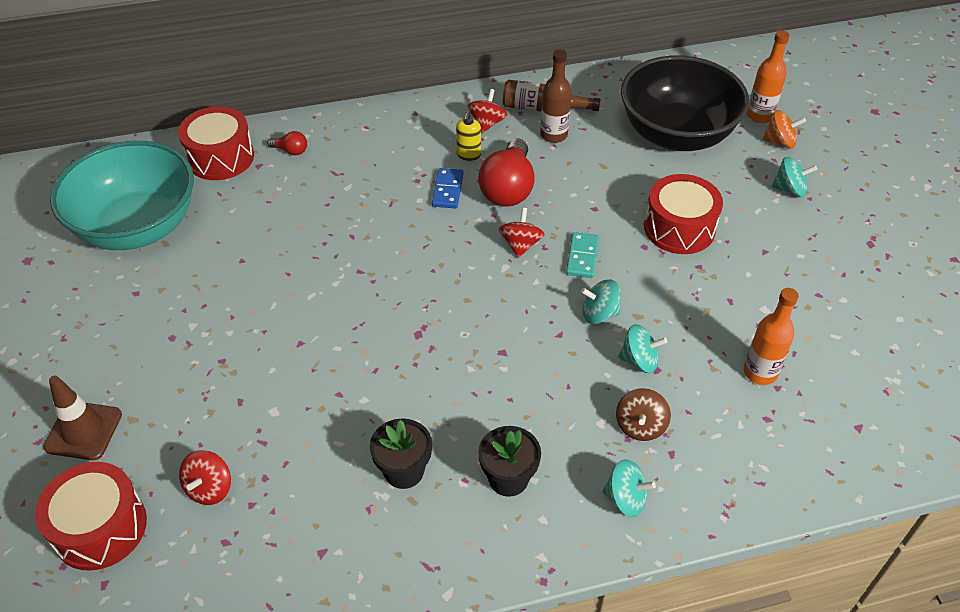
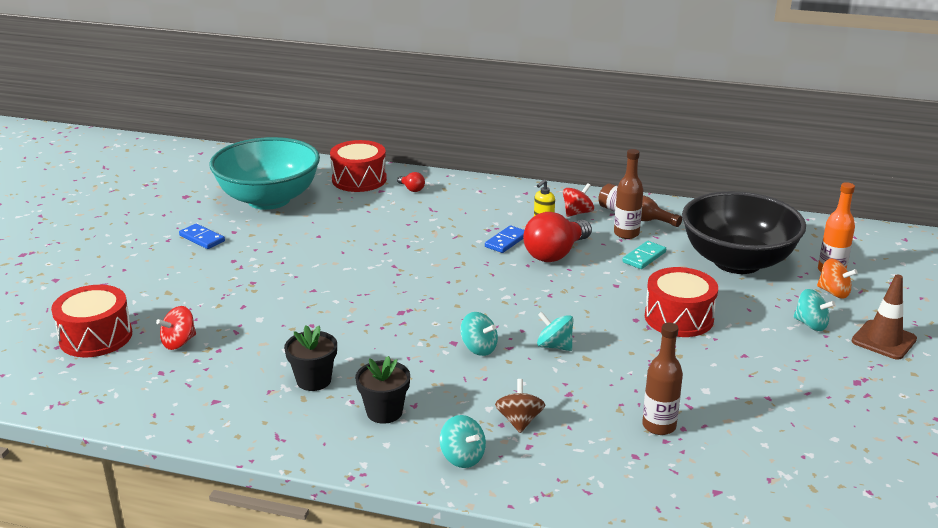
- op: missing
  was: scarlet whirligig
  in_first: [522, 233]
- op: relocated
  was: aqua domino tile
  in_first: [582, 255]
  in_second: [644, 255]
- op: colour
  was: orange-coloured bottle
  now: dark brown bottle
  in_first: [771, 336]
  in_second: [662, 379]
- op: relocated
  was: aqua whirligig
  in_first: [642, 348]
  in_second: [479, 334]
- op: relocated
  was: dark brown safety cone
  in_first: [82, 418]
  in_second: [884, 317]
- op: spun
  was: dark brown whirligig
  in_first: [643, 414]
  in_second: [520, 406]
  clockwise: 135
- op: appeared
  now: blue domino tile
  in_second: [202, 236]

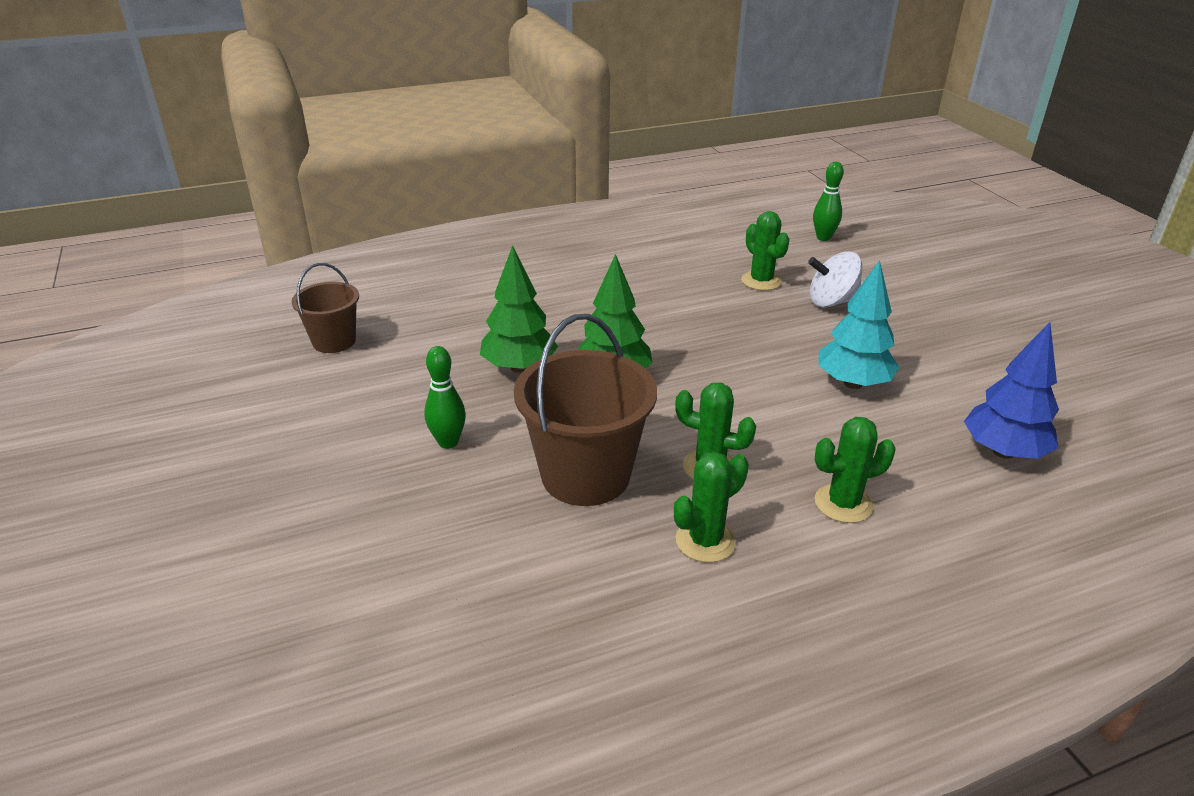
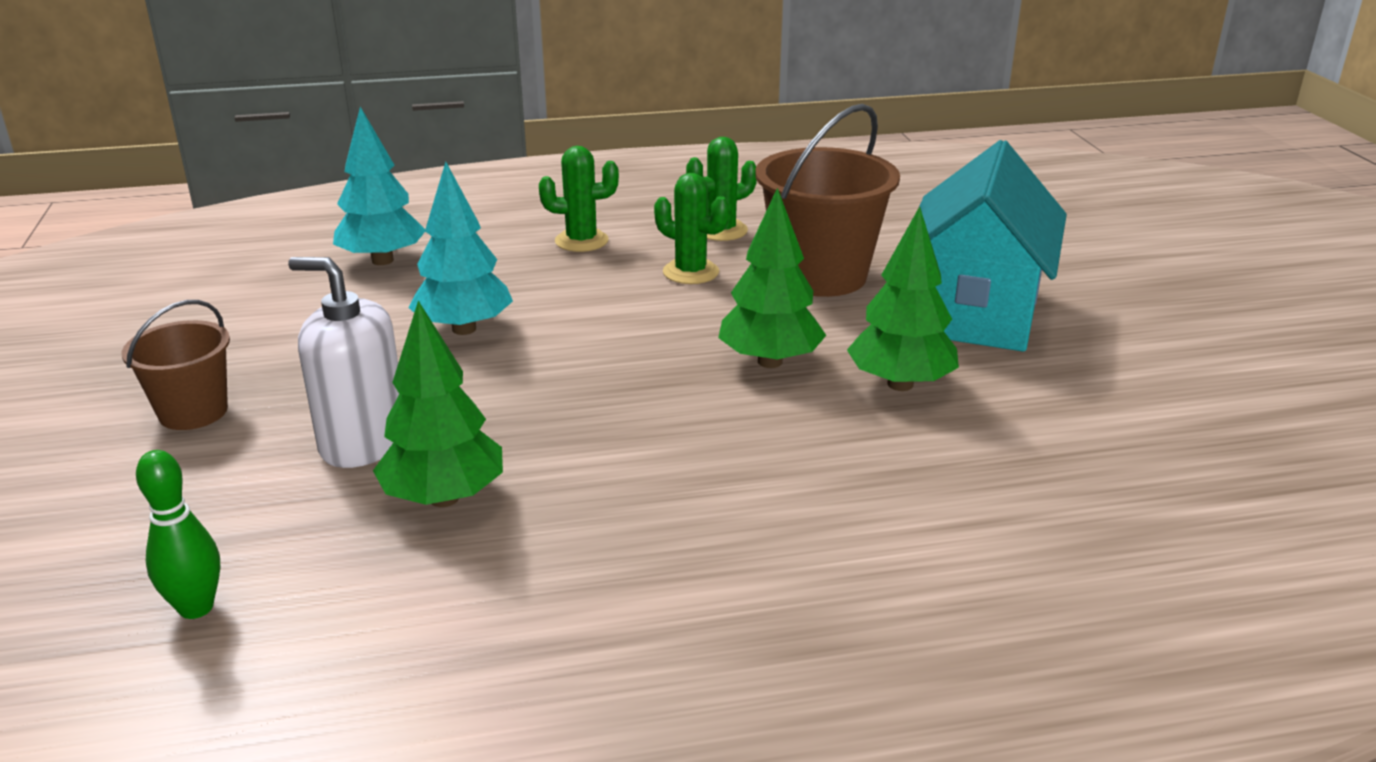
- op: exchanged
  was: emerald cactus
  now: emerald toy tree
  in_first: [765, 251]
  in_second: [438, 404]
- op: exchanged
  was: snow-white whirligig
  now: snow-white soap pump
  in_first: [835, 280]
  in_second: [343, 362]
- op: relocated
  was: dark brown pail
  in_first: [325, 308]
  in_second: [176, 365]
- op: colour
  was: blue toy tree
  now: aqua toy tree
  in_first: [1011, 390]
  in_second: [379, 186]
- op: exchanged
  was: emerald bowling pin
  now: aqua house
  in_first: [445, 397]
  in_second: [993, 246]

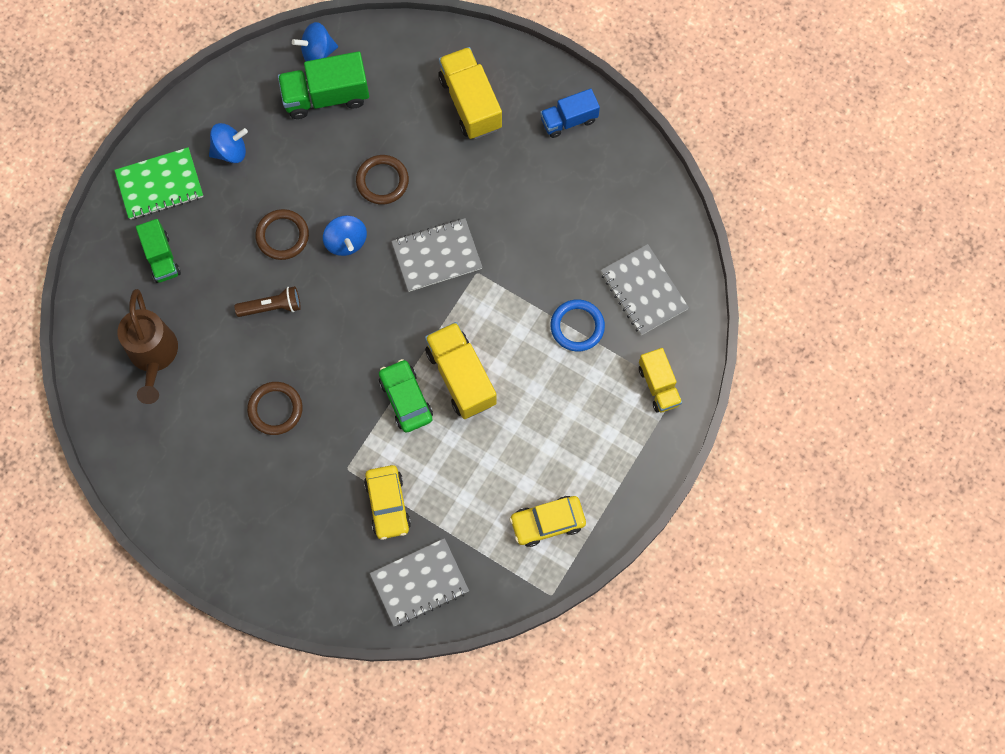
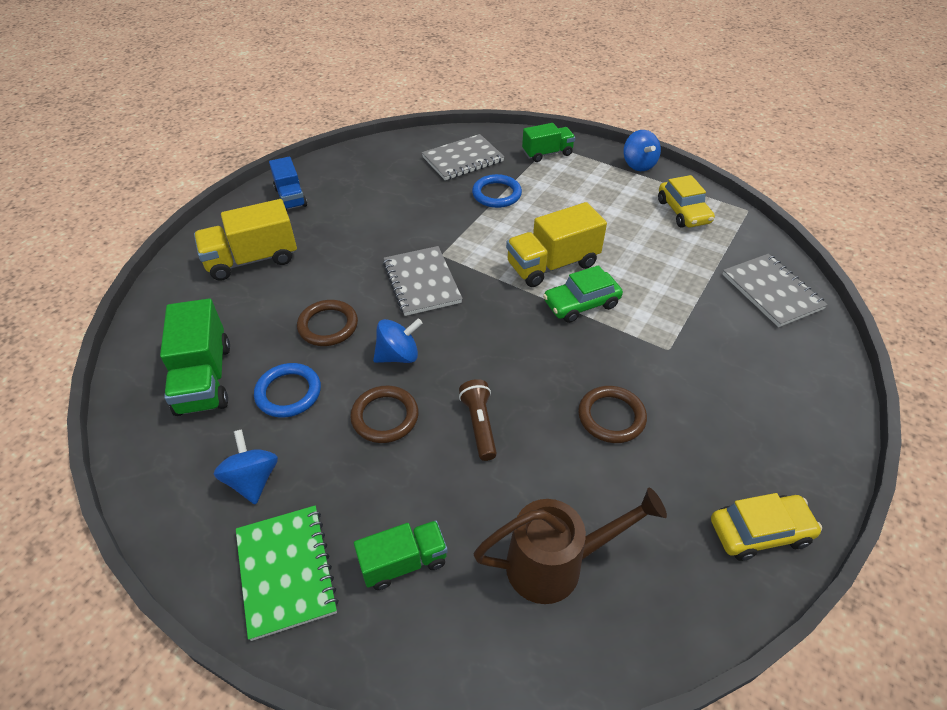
- op: relocated
  was: blue whirligig
  in_first: [315, 41]
  in_second: [642, 150]
- op: colour
  was: golden lorry
  now: emerald lorry
  in_first: [660, 380]
  in_second: [548, 142]
- op: relocated
  was: golden toy car
  in_first: [387, 502]
  in_second: [766, 527]
- op: appeared
  now: blue ring
  in_second: [287, 390]

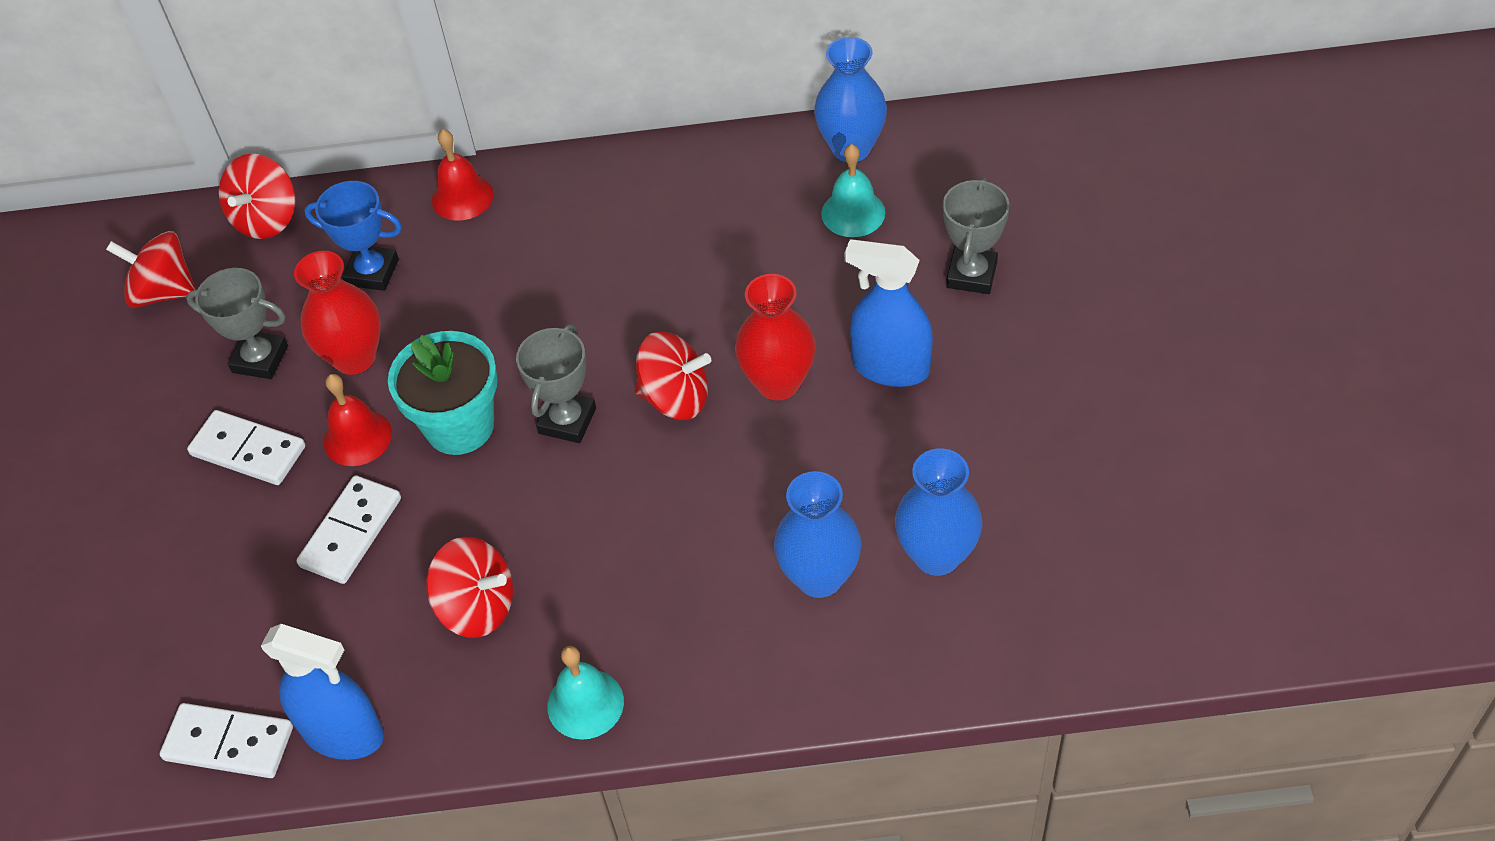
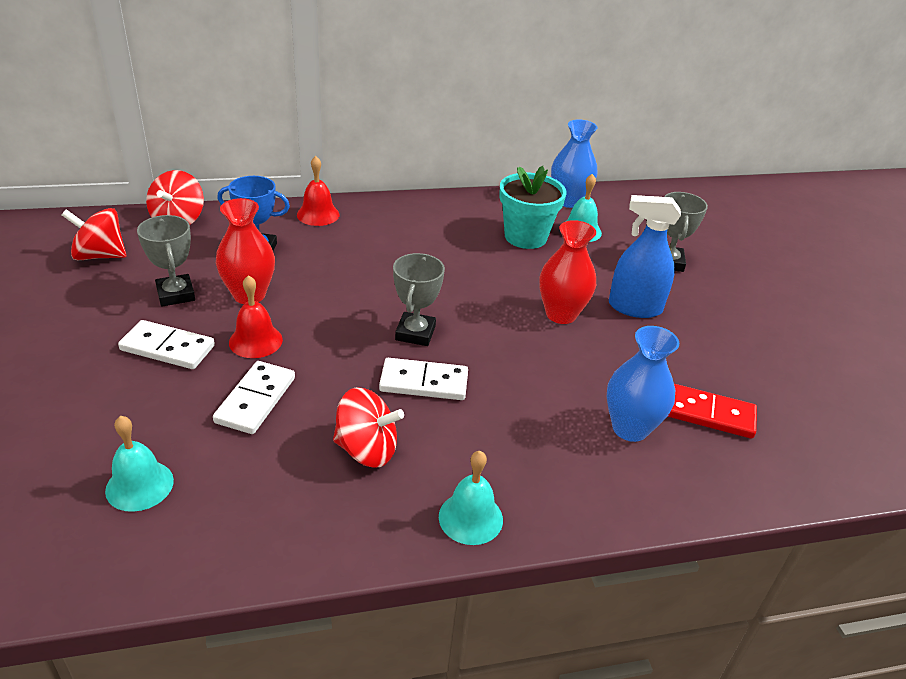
- op: spun
  was: gray prize cup
  in_first: [237, 323]
  in_second: [166, 260]
  clockwise: 60
- op: relocated
  was: aqua plant pot
  in_first: [443, 393]
  in_second: [532, 207]
- op: missing
  was: scarlet whirligig
  in_first: [673, 376]
- op: exchanged
  was: blue flower vase
  now: scarlet domino tile
  in_first: [938, 512]
  in_second: [712, 411]
- op: missing
  was: blue spray cleaner
  in_first: [322, 692]
- op: relocated
  was: snow-white domino tile
  in_first: [226, 740]
  in_second: [423, 379]
- op: appeared
  now: aqua hand bell
  in_second: [139, 464]

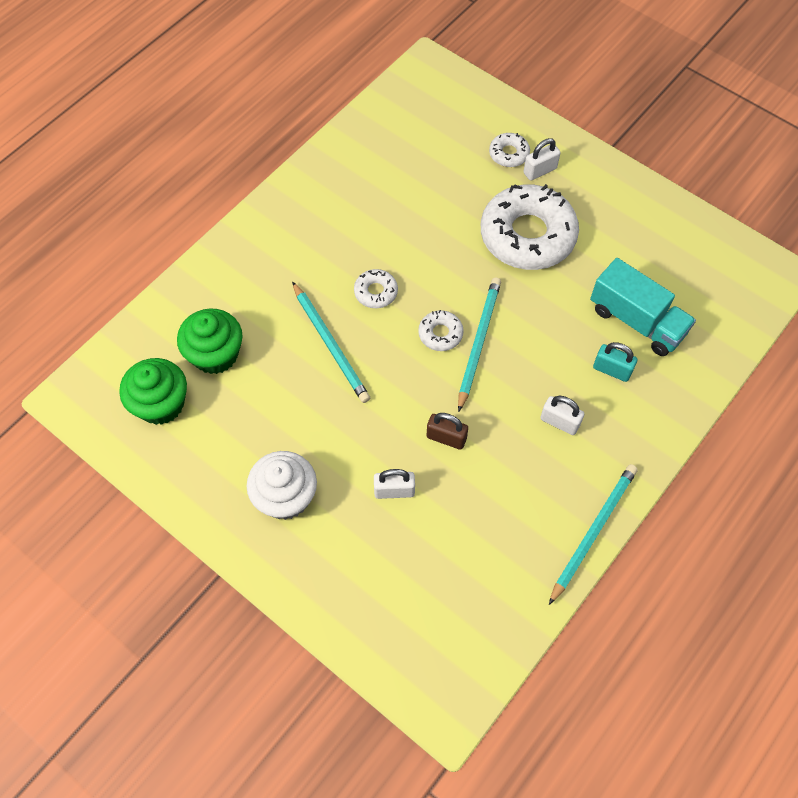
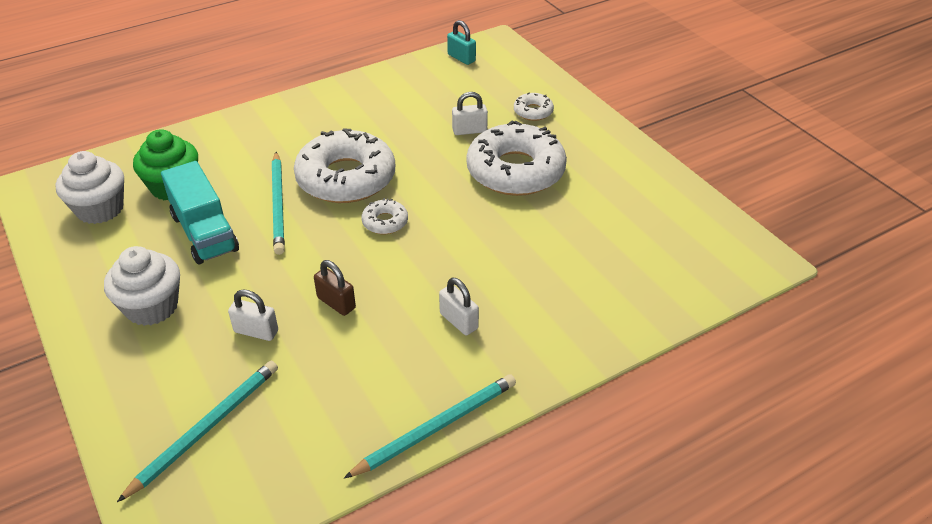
- op: relocated
  was: snow-white lock
  in_first: [542, 159]
  in_second: [470, 113]
- op: relocated
  was: aqua lorry
  in_first: [643, 307]
  in_second: [200, 212]
- op: size
  was: snow-white glazed donut
  in_first: [376, 288]
  in_second: [344, 165]
  ratio: 2.28
- op: relocated
  was: aqua lead pencil
  in_first: [479, 345]
  in_second: [197, 431]
- op: relocated
  was: aqua lock
  in_first: [615, 362]
  in_second: [461, 42]
- op: colour
  was: emerald fairy cake
  now: snow-white fairy cake
  in_first: [153, 391]
  in_second: [90, 187]

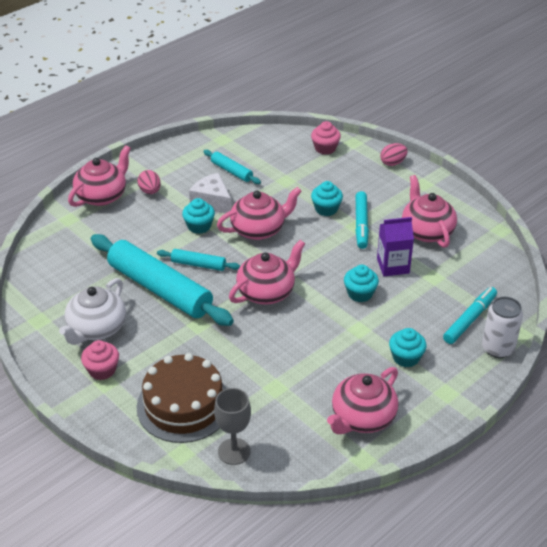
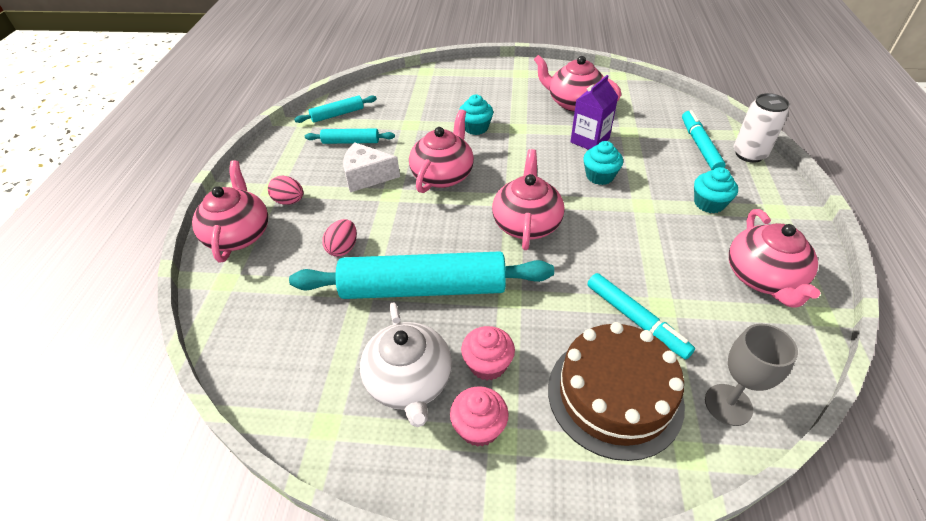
- op: relocated
  was: pink fairy cake
  in_first: [326, 138]
  in_second: [488, 353]
- op: relocated
  was: pink toy egg
  in_first: [394, 154]
  in_second: [339, 238]
- op: relocated
  was: aqua felt pen
  in_first: [362, 220]
  in_second: [641, 316]
- op: missing
  was: aqua fairy cake
  in_first: [198, 216]
- op: relocated
  was: aqua rolling pin
  in_first: [198, 260]
  in_second: [335, 109]

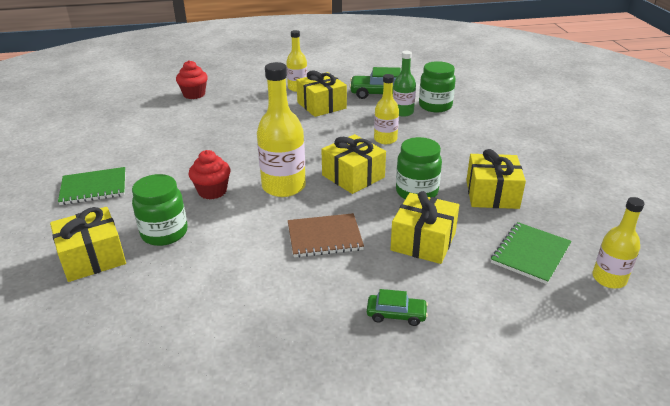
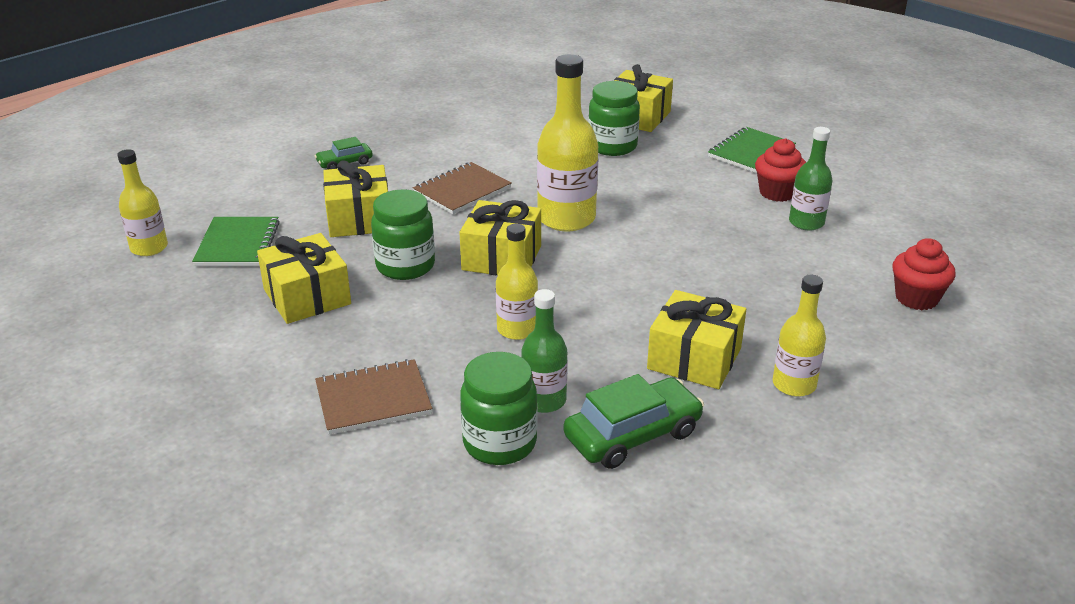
- op: relocated
  was: scarlet fairy cake
  in_first: [209, 174]
  in_second: [780, 170]
- op: appeared
  now: emerald bottle
  in_second: [810, 178]
- op: appeared
  now: dark brown exercise book
  in_second: [373, 396]

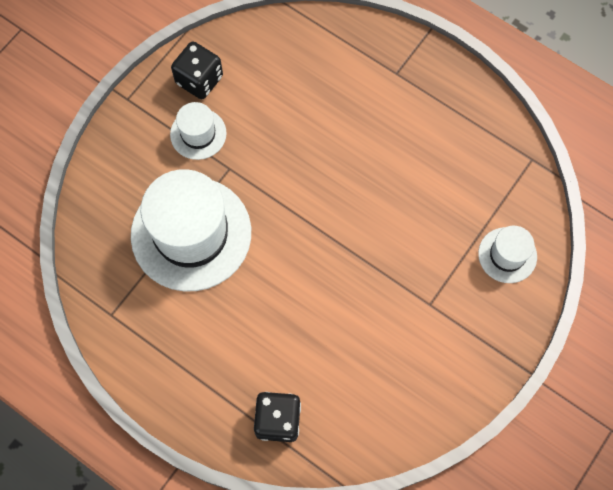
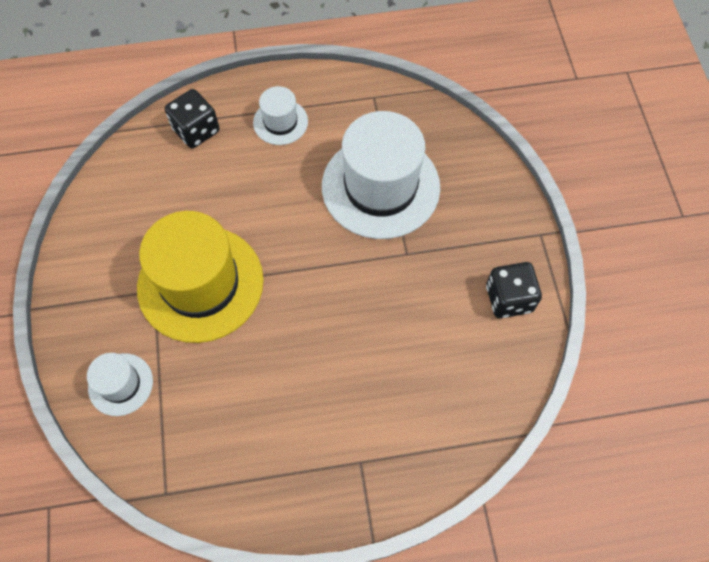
- op: relocated
  was: snow-white tall hat
  in_first: [198, 131]
  in_second: [280, 115]
- op: appeared
  now: golden tall hat
  in_second: [200, 277]

